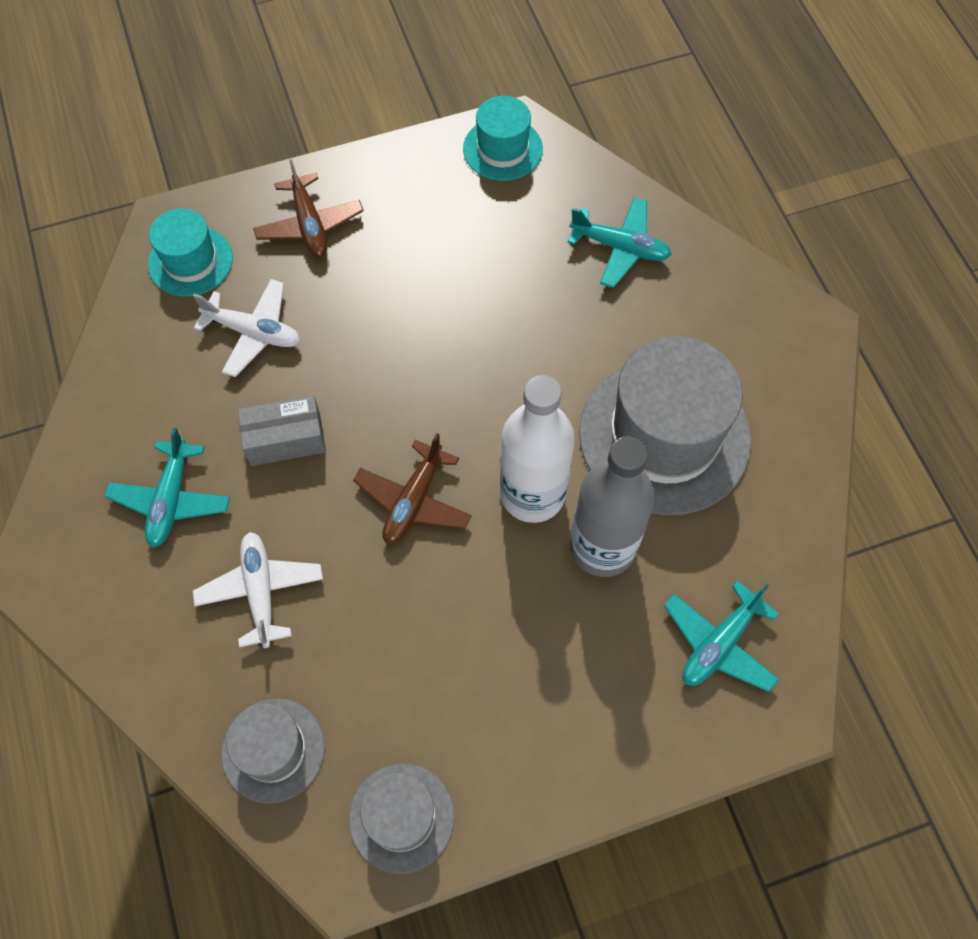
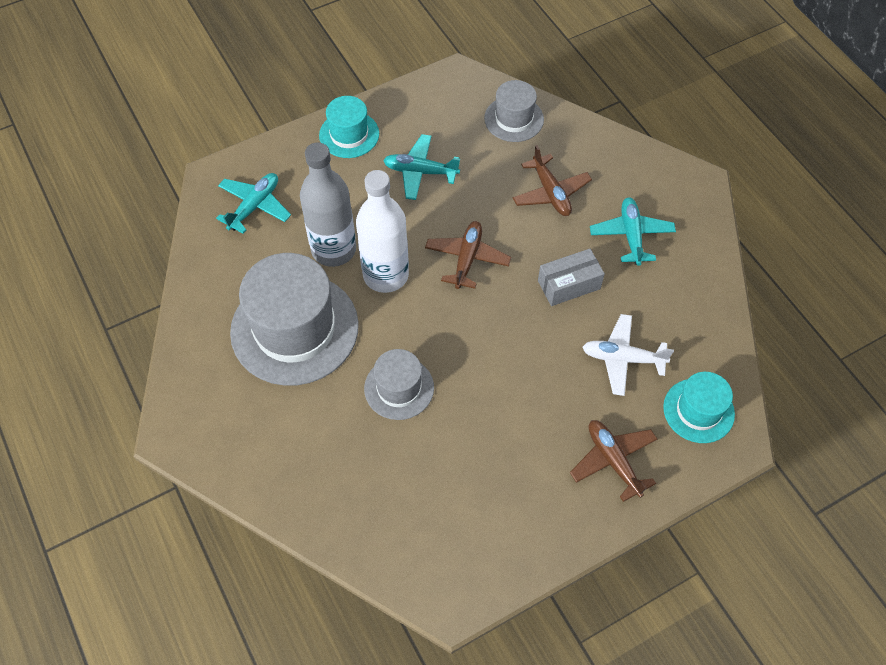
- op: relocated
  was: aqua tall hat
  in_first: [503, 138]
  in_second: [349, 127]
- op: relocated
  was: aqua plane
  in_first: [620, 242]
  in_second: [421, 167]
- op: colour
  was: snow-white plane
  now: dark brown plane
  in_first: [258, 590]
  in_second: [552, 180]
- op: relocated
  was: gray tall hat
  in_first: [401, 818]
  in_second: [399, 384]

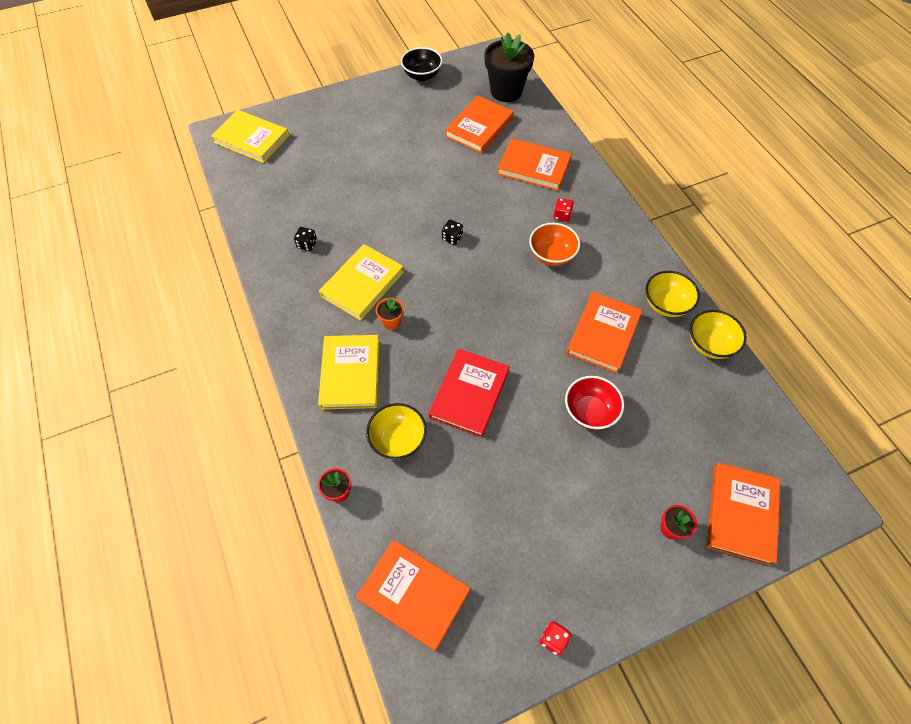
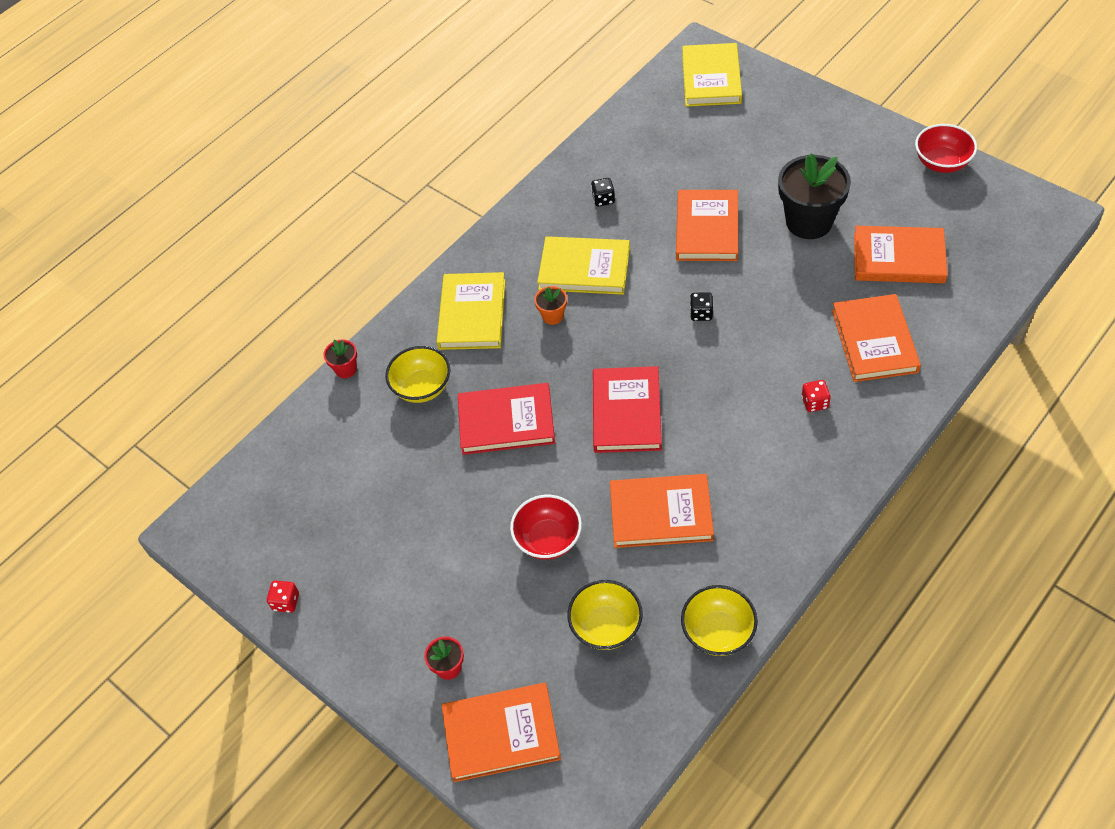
- op: relocated
  was: black plant pot
  in_first: [509, 67]
  in_second: [814, 196]
- op: colour
  was: black bowl
  now: scarlet bowl
  in_first: [422, 64]
  in_second: [946, 148]
- op: missing
  was: orange-coloured bowl
  in_first: [554, 244]
- op: relocated
  was: golden bowl
  in_first: [673, 294]
  in_second: [605, 615]
- op: spun
  was: golden book
  in_first: [348, 372]
  in_second: [471, 311]
  clockwise: -60
- op: relocated
  was: orange-coloured book
  in_first: [413, 595]
  in_second: [707, 225]
- op: appeared
  now: scarlet book
  in_second: [627, 409]

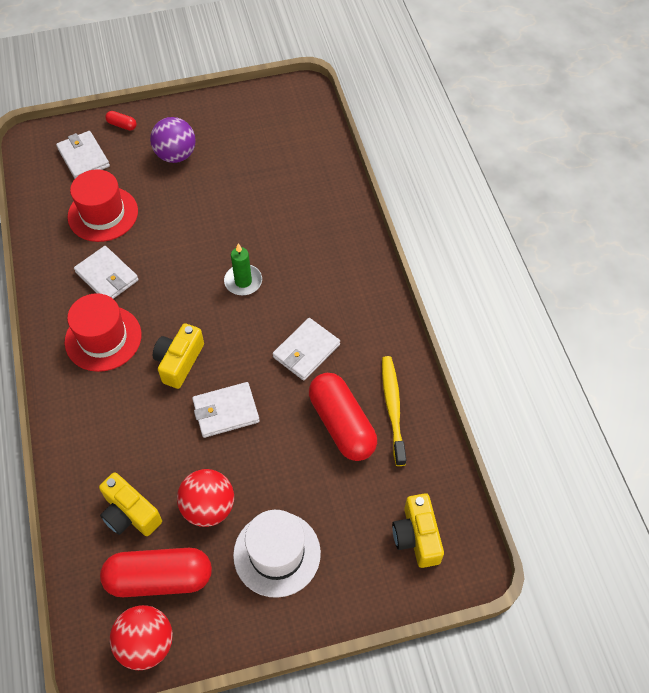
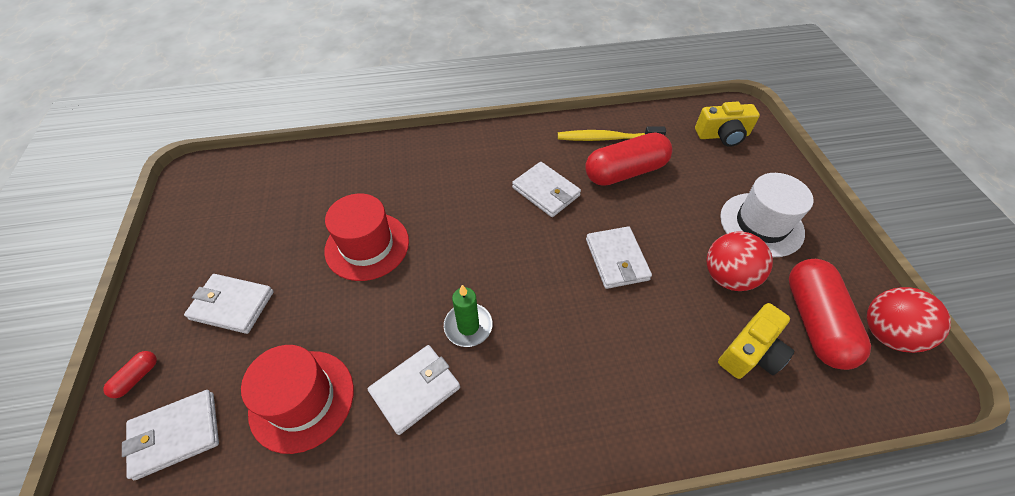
- op: exchanged
  was: violet play ball
  now: snow-white billfold
  in_first: [173, 140]
  in_second: [229, 304]
- op: relocated
  was: emerald pillar candle
  in_first: [243, 269]
  in_second: [468, 316]
- op: relocated
  was: scarlet tall hat
  in_first: [103, 332]
  in_second: [366, 237]
- op: missing
  was: golden photo camera
  in_first: [178, 356]

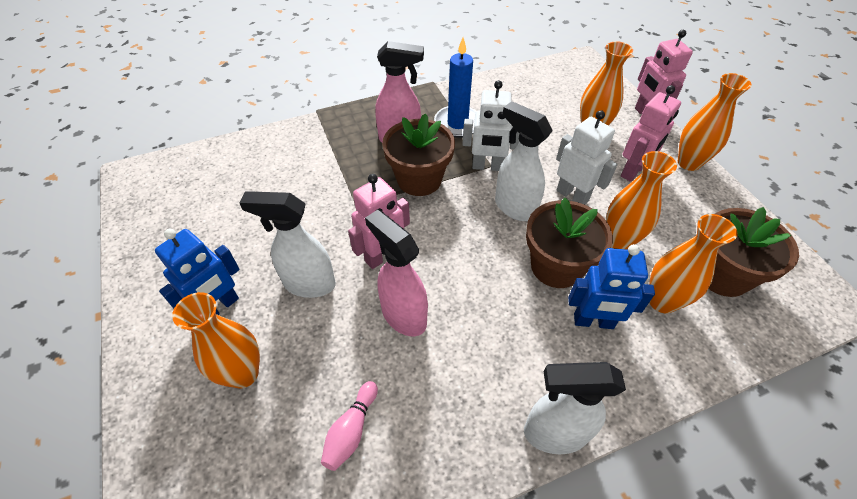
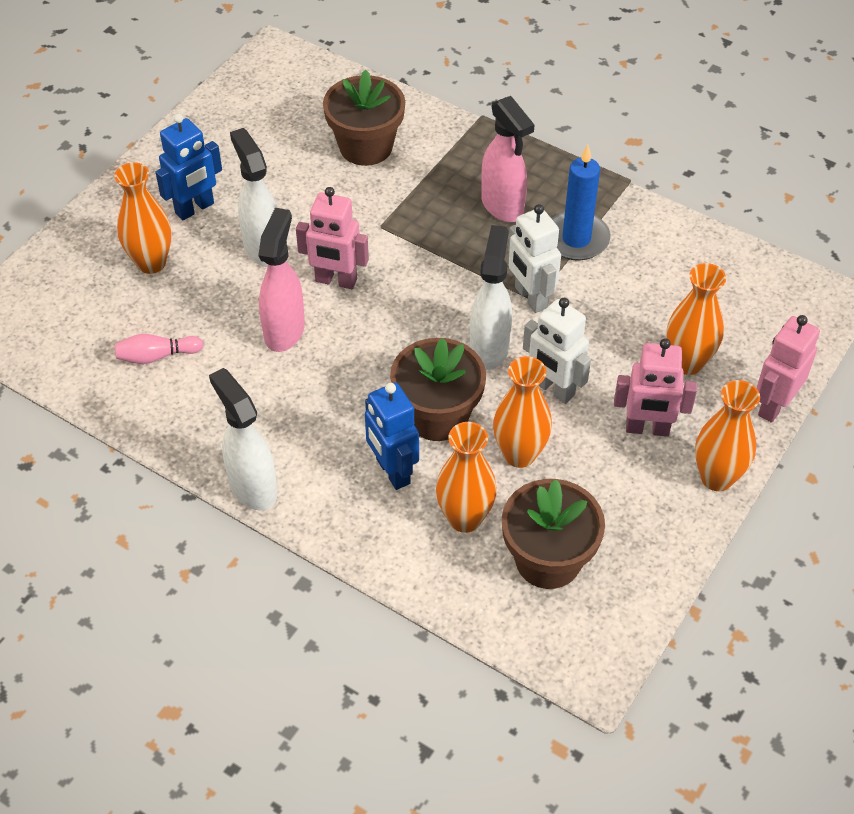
- op: spun
  was: snow-white robot
  in_first: [586, 157]
  in_second: [557, 351]
  clockwise: 120
- op: relocated
  was: dark brown plant pot
  in_first: [418, 154]
  in_second: [364, 118]
- op: spun
  was: blue robot
  in_first: [197, 272]
  in_second: [189, 167]
  clockwise: -45

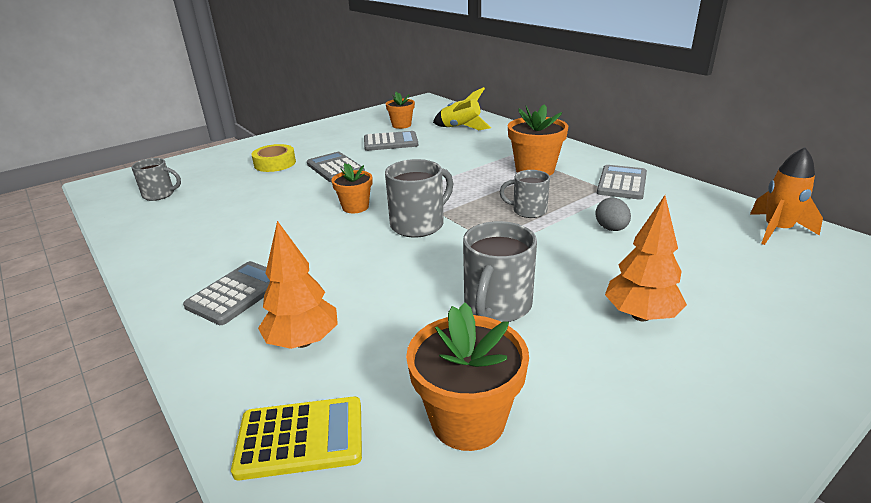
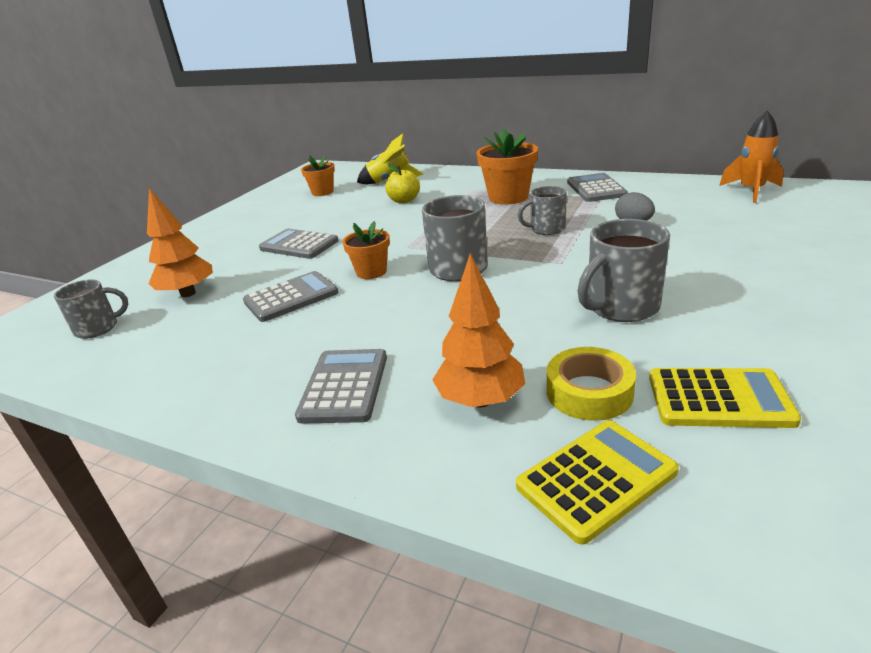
- op: relocated
  was: gray adding machine
  in_first: [391, 141]
  in_second: [290, 296]
- op: relocated
  was: golden roll of tape
  in_first: [273, 158]
  in_second: [591, 384]
- op: relocated
  was: orange-coloured toy tree
  in_first: [646, 258]
  in_second: [180, 242]
- op: spun
  was: gray coffee mug
  in_first: [500, 271]
  in_second: [623, 270]
  clockwise: 60
- op: exchanged
  was: orange-coloured plant pot
  now: golden adding machine
  in_first: [467, 377]
  in_second: [725, 398]
- op: appeared
  now: golden apple fruit
  in_second: [402, 183]

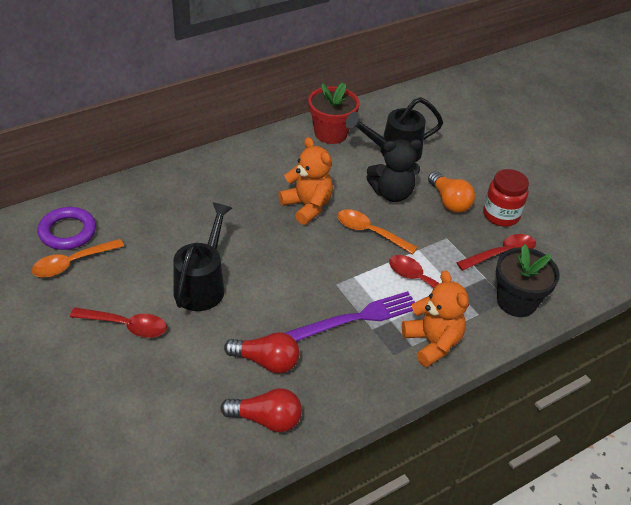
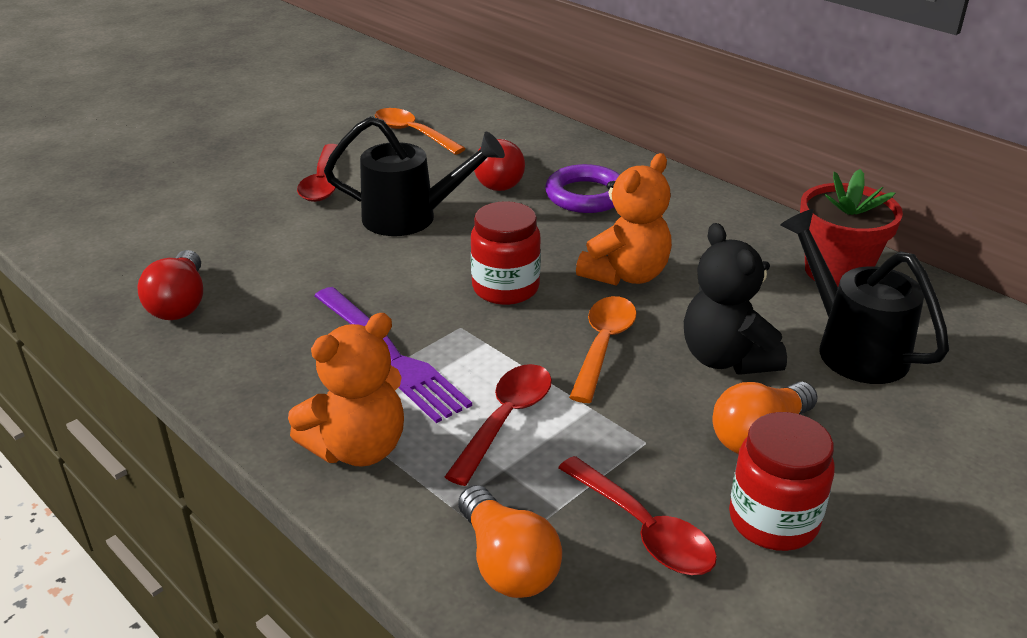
- op: relocated
  was: violet ring
  in_first: [67, 228]
  in_second: [582, 188]
- op: exchanged
  was: black plant pot
  now: orange-coloured bulb
  in_first: [528, 280]
  in_second: [510, 541]
- op: relocated
  was: scarlet bulb
  in_first: [262, 353]
  in_second: [499, 165]
- op: appeared
  now: scarlet jar
  in_second: [506, 253]

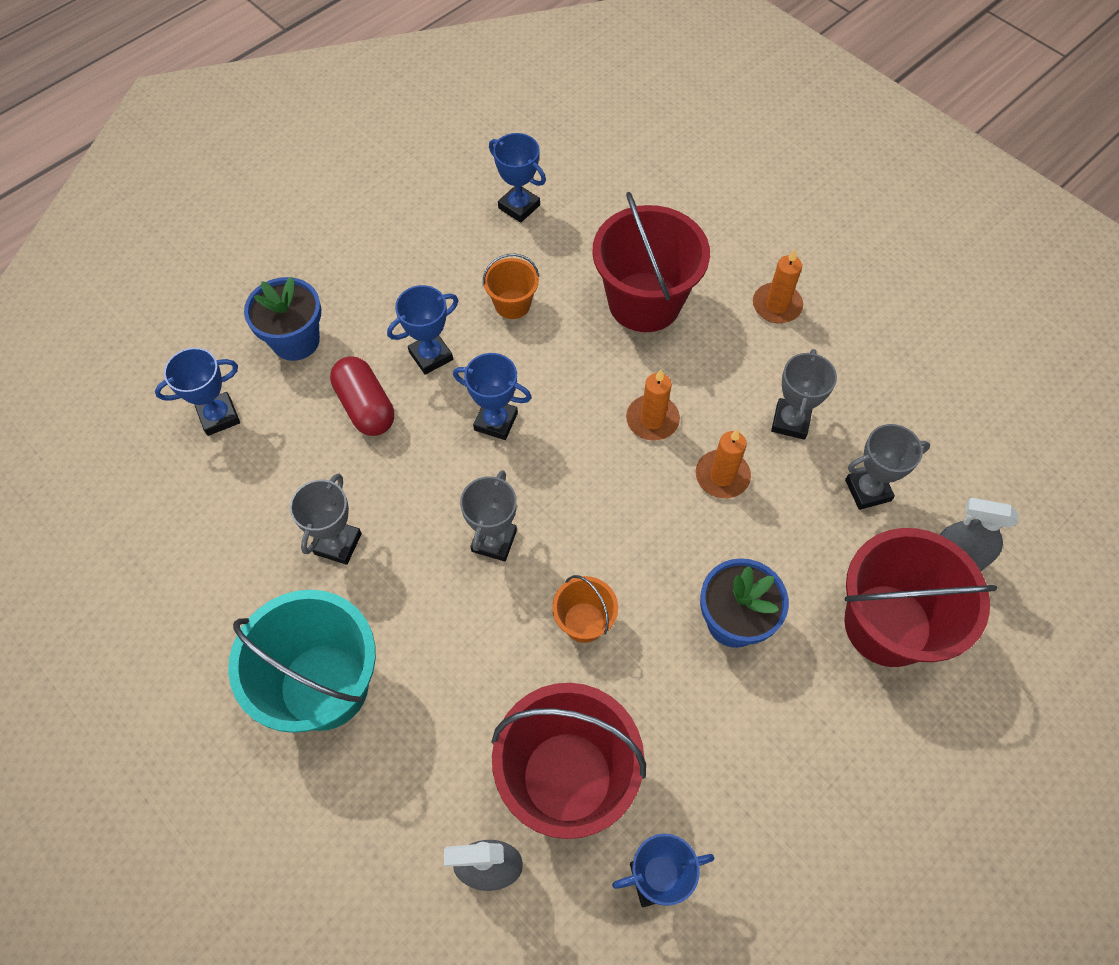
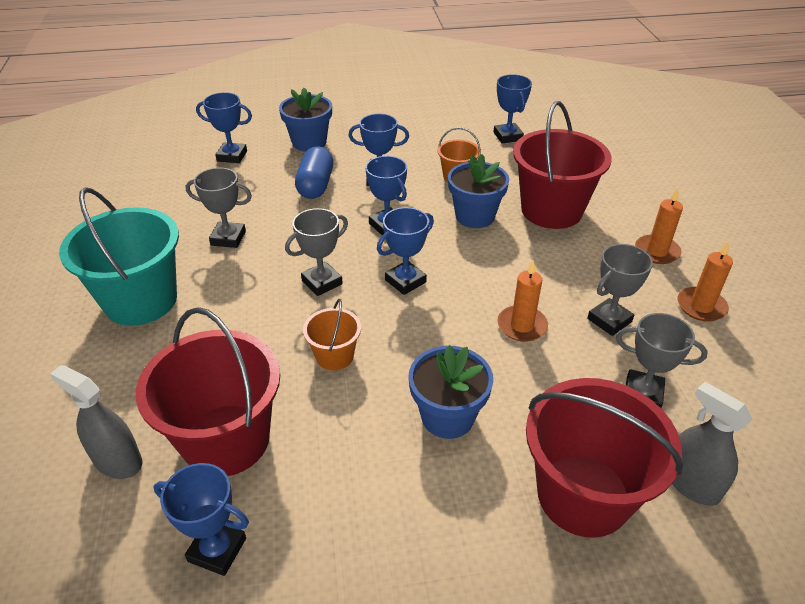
- op: colour
  was: scarlet pill
  now: blue pill
  in_first: [362, 396]
  in_second: [314, 172]
- op: relocated
  was: orange-coloured pillar candle
  in_first: [653, 405]
  in_second: [705, 281]
- op: spun
  was: gray prize cup
  in_first: [326, 519]
  in_second: [219, 208]
  clockwise: 45
- op: appeared
  now: blue plant pot
  in_second: [478, 191]
- op: appeared
  now: blue prize cup
  in_second: [405, 251]

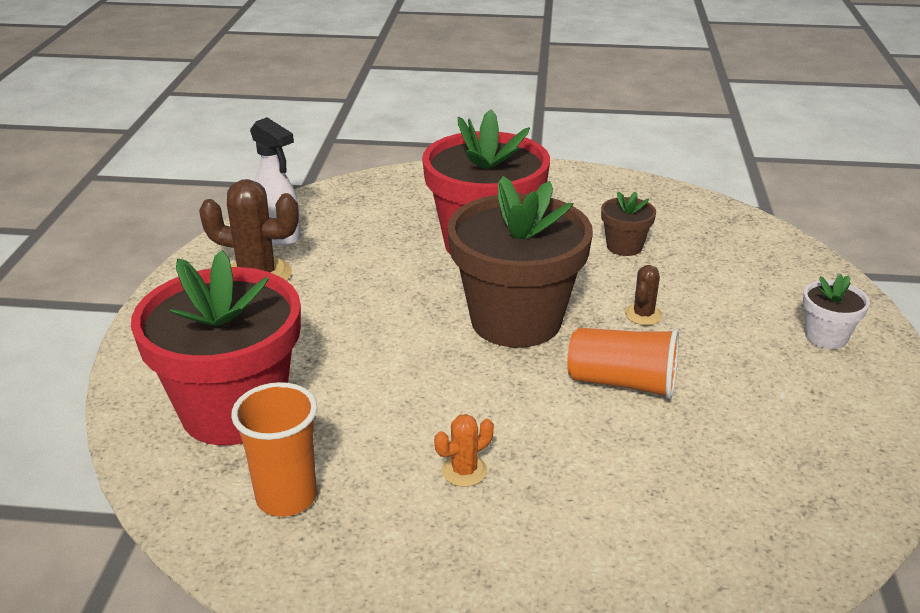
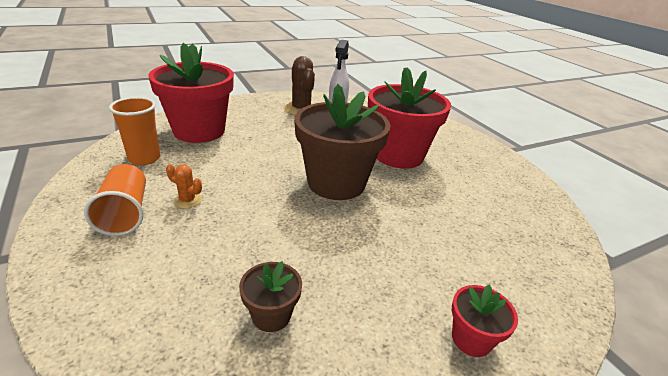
- op: relocated
  was: dark brown plant pot
  in_first: [628, 223]
  in_second: [270, 296]
- op: missing
  was: dark brown cactus
  in_first: [644, 295]
- op: colour
  was: snow-white plant pot
  now: scarlet plant pot
  in_first: [836, 311]
  in_second: [485, 321]
- op: relocated
  was: orange-coloured cup
  in_first: [623, 363]
  in_second: [115, 200]

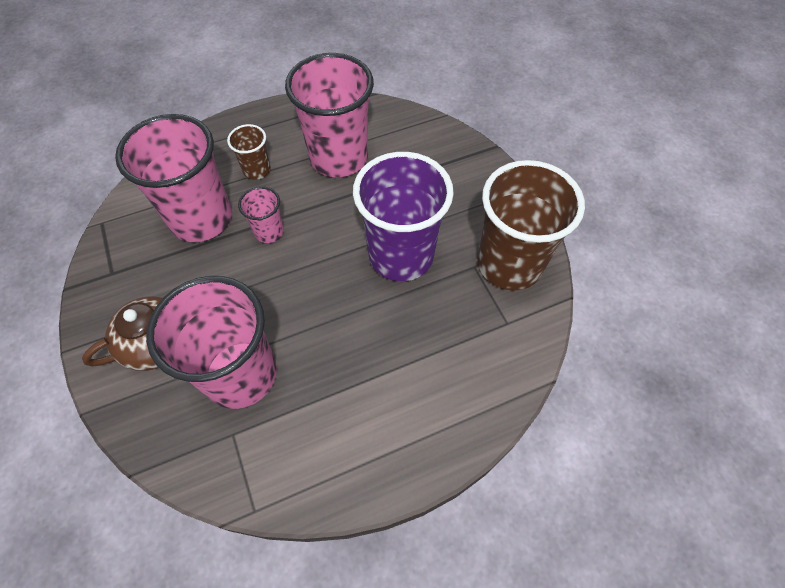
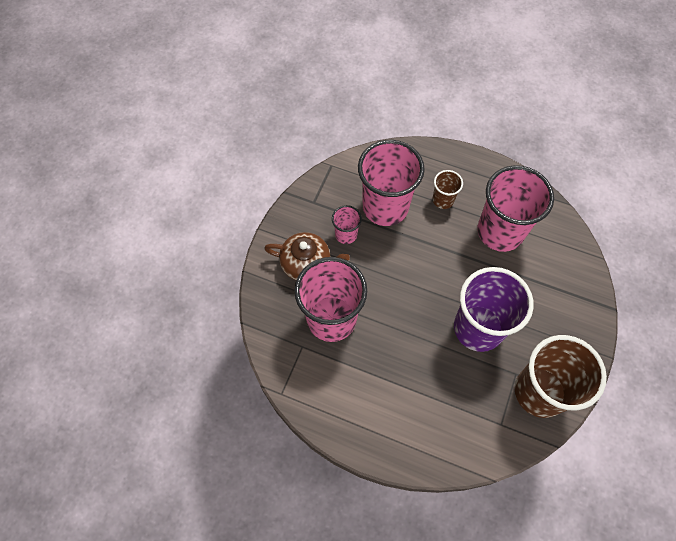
- op: relocated
  was: pink cup
  in_first: [261, 214]
  in_second: [347, 224]

